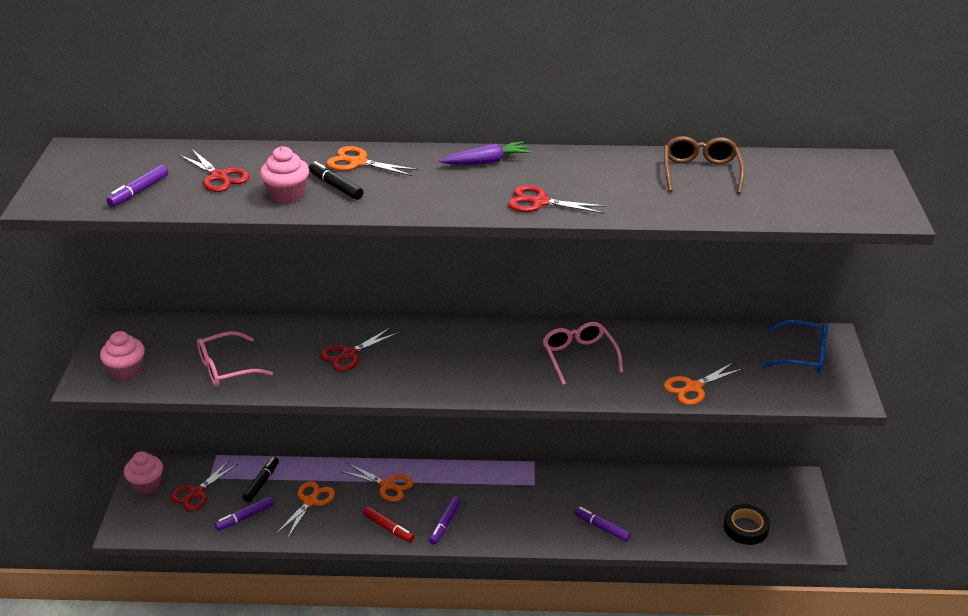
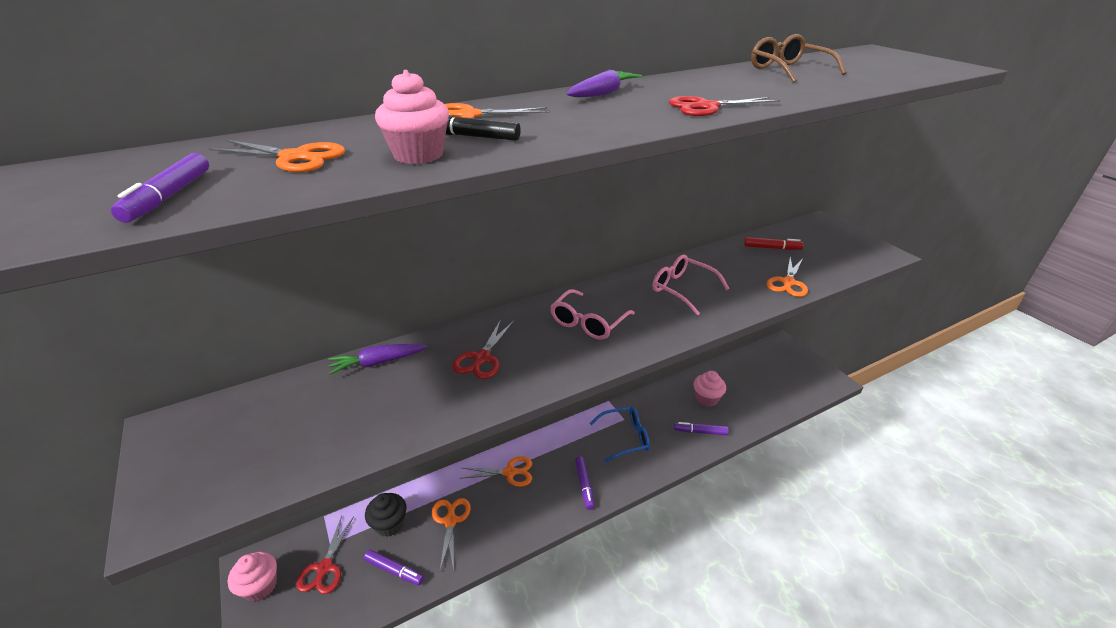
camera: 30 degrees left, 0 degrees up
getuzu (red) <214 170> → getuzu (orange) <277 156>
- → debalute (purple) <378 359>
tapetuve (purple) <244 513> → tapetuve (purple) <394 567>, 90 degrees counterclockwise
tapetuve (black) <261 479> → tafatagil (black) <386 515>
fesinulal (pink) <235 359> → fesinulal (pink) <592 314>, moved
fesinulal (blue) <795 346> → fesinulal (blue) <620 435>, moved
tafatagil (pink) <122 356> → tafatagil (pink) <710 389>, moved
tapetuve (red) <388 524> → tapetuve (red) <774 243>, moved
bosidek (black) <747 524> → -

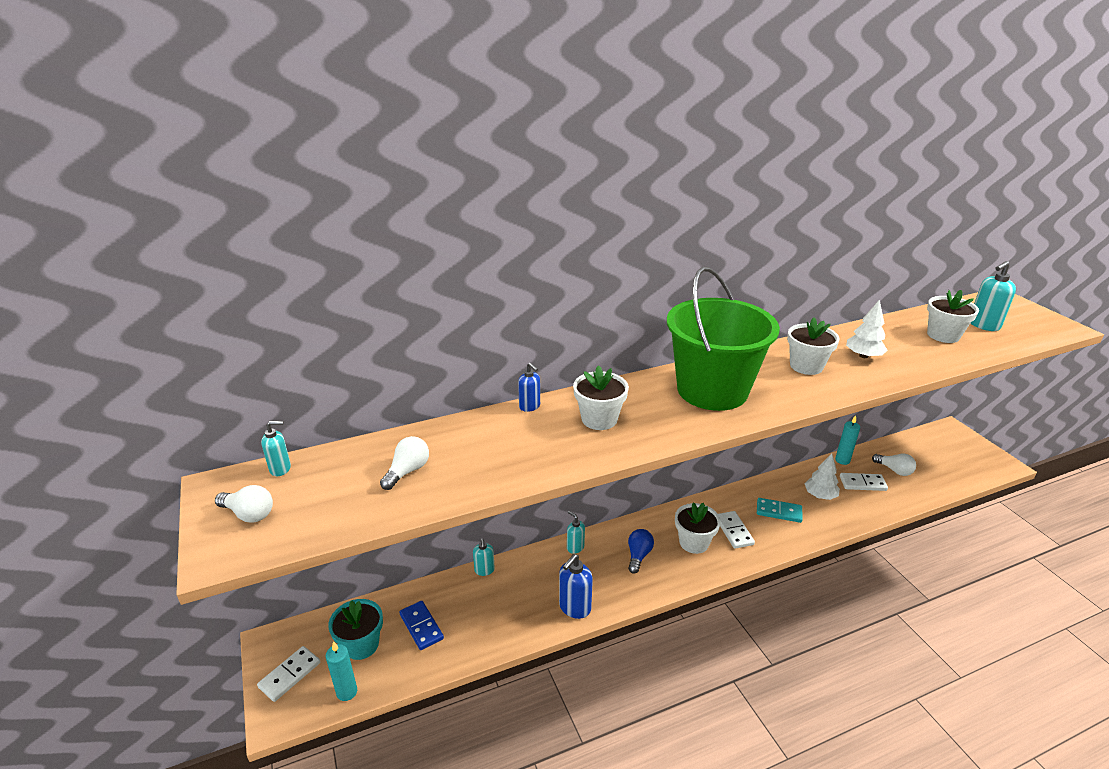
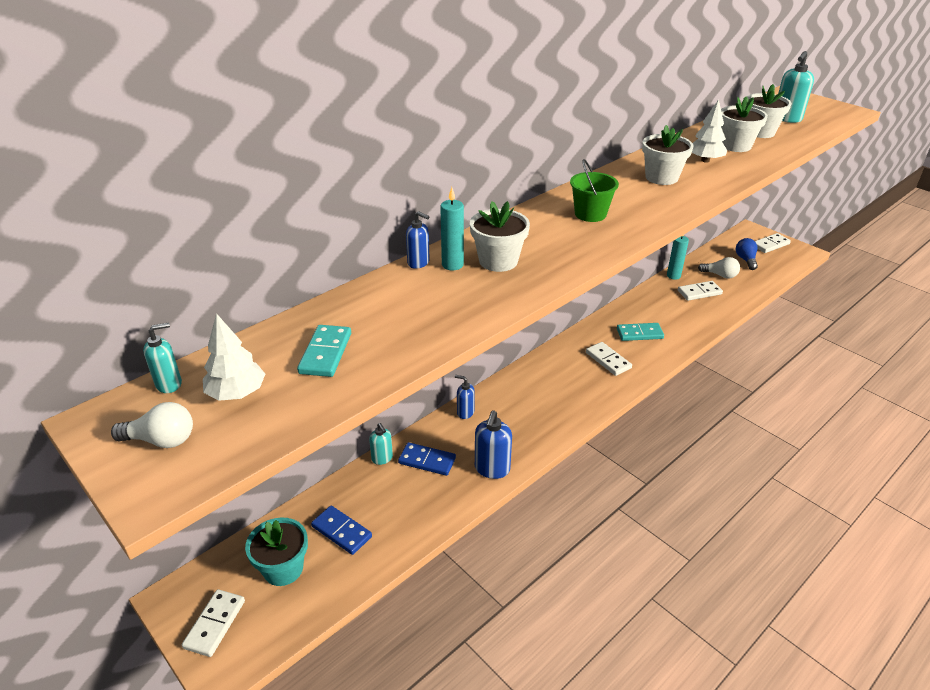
camera: 20 degrees left, 5 degrees up
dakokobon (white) <822 476> → dakokobon (white) <234 357>, moved
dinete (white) <404 463> → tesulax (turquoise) <324 351>
- → tesulax (blue) <427 459>
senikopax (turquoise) <341 671> → senikopax (turquoise) <452 228>, moved
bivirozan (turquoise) <576 532> → bivirozan (blue) <465 397>
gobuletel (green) <723 339> → gobuletel (green) <594 190>, x0.43
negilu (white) <698 528> → negilu (white) <744 124>, moved
dinete (blue) <641 551> → dinete (blue) <747 254>, moved
- → tesulax (white) <773 243>

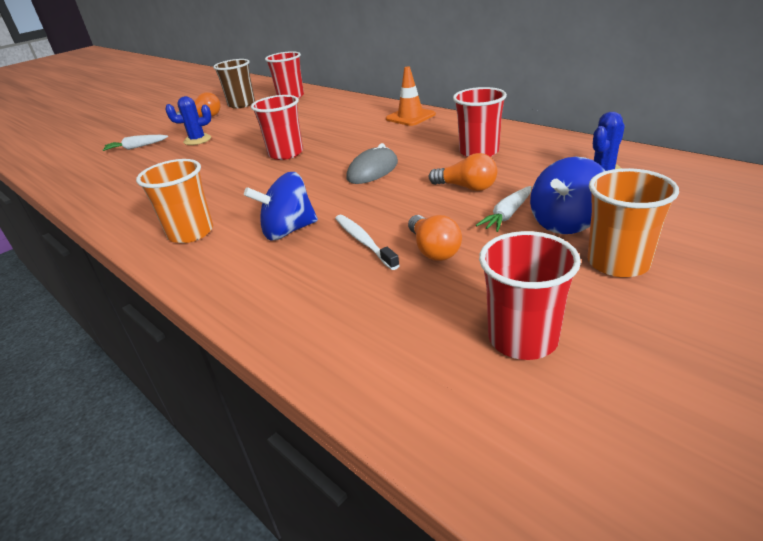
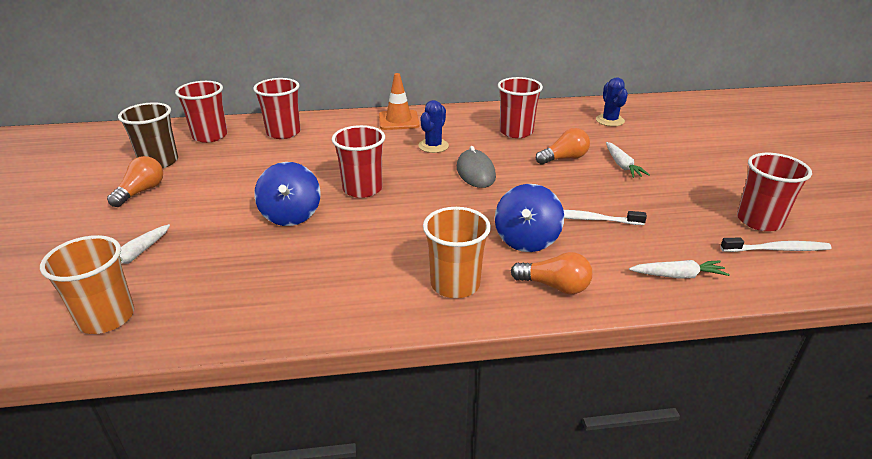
camera: 55 degrees left, 0 degrees up
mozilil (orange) <633 222> → mozilil (orange) <87 284>, moved
- → mozilil (red) <277 108>
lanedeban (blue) <567 195> → lanedeban (blue) <287 194>, moved
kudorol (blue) <188 120> → kudorol (blue) <433 126>, moved
dinete (orange) <435 238> → dinete (orange) <551 273>, moved
- → debalute (white) <679 269>
- → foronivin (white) <776 245>

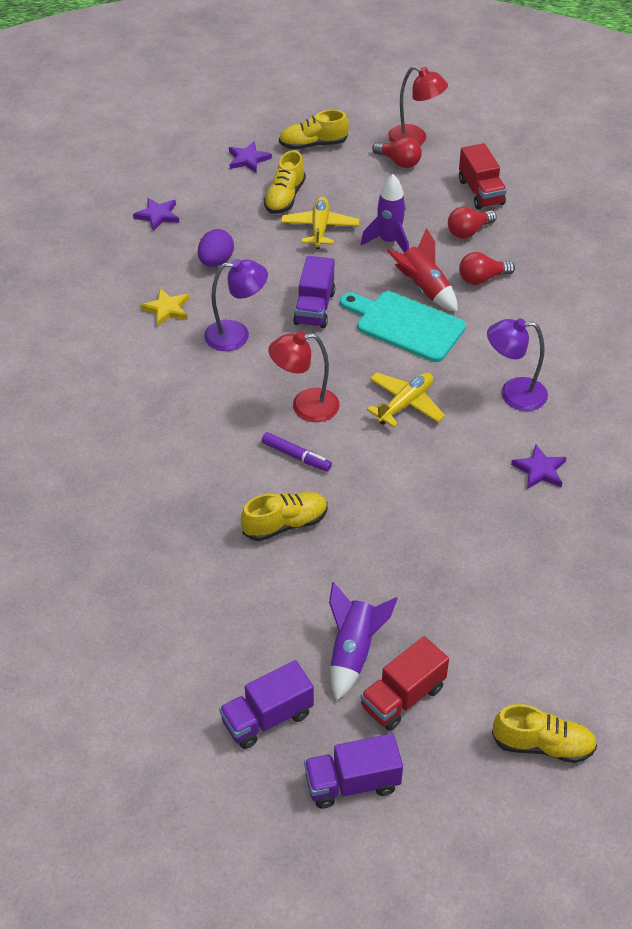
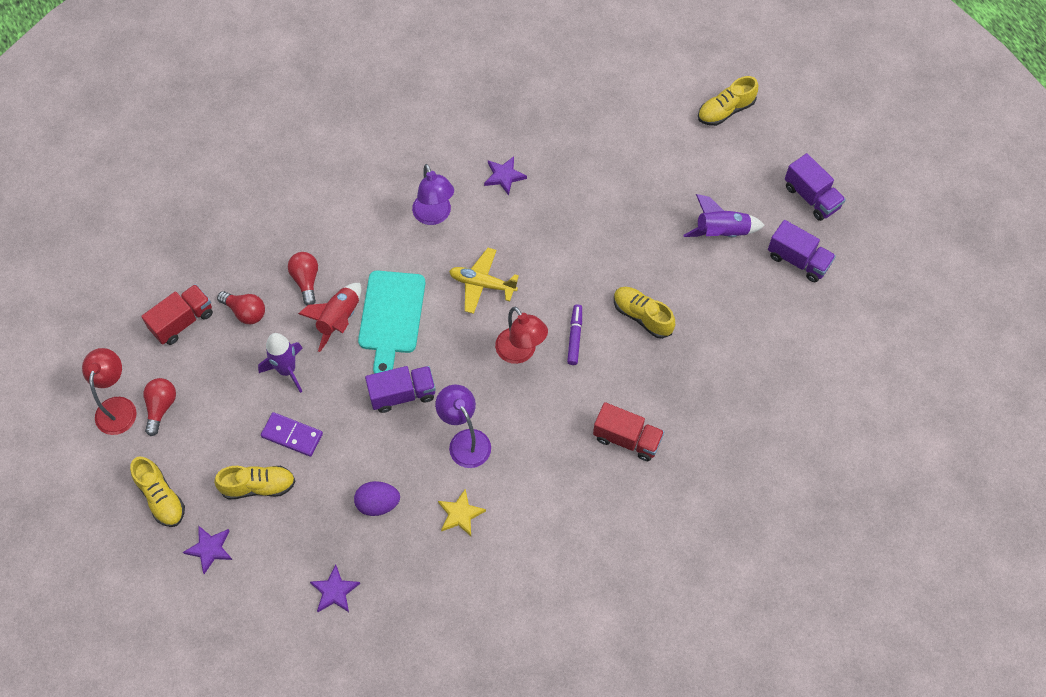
camera: 115 degrees left, 15 degrees up
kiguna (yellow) <320 222> → tesulax (purple) <292 434>
dinete (red) <487 268> → dinete (red) <303 279>, 150 degrees counterclockwise
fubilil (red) <405 683> → fubilil (red) <628 431>, moved
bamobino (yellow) <544 733> → bamobino (yellow) <728 101>, 105 degrees counterclockwise

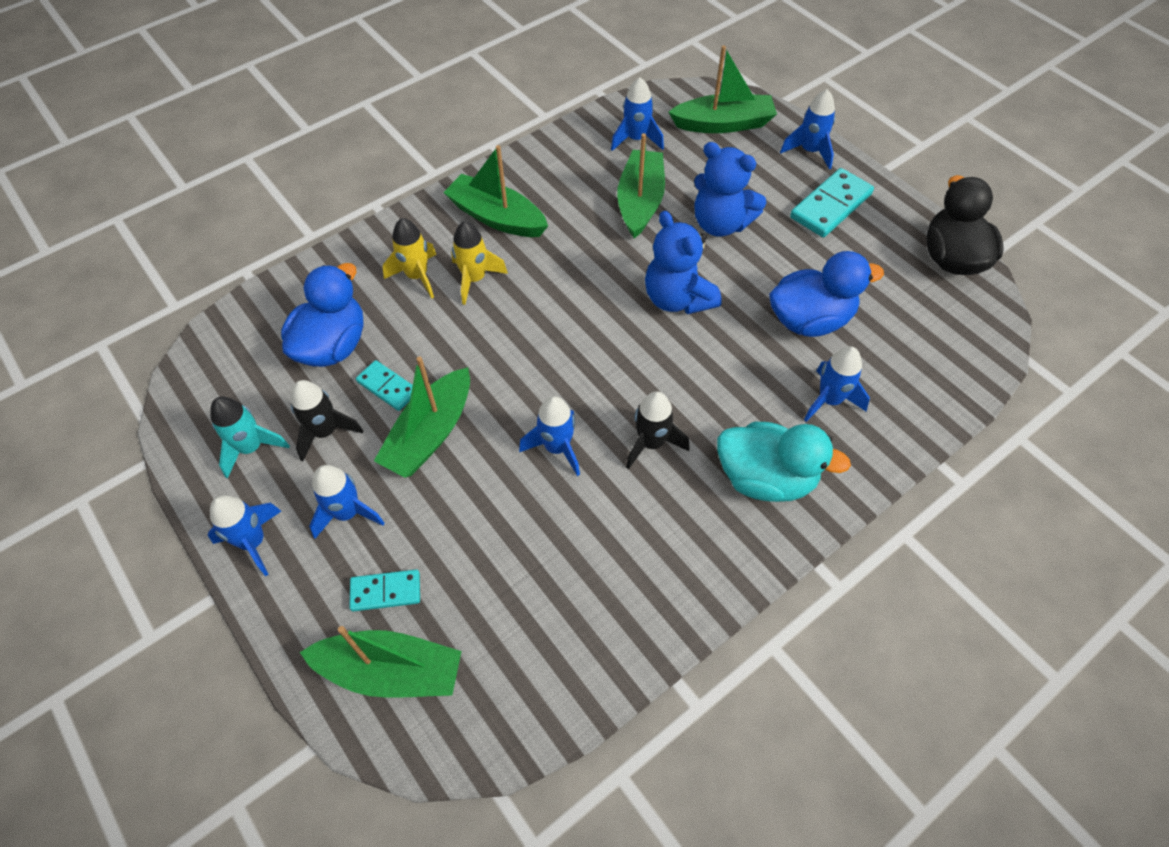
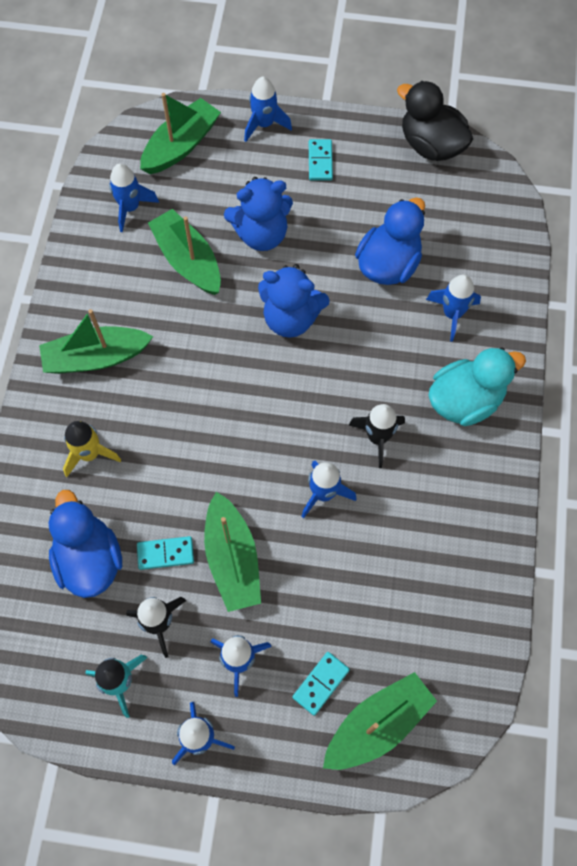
camera: 45 degrees left, 10 degrees up
tesulax (turquoise) <832 202> → tesulax (turquoise) <321 160>, x0.61
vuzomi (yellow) <479 263> → -

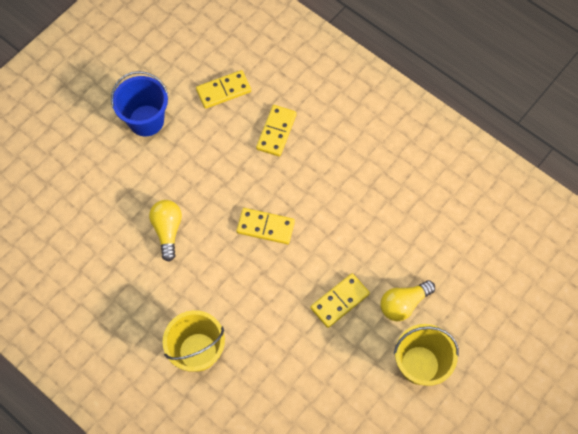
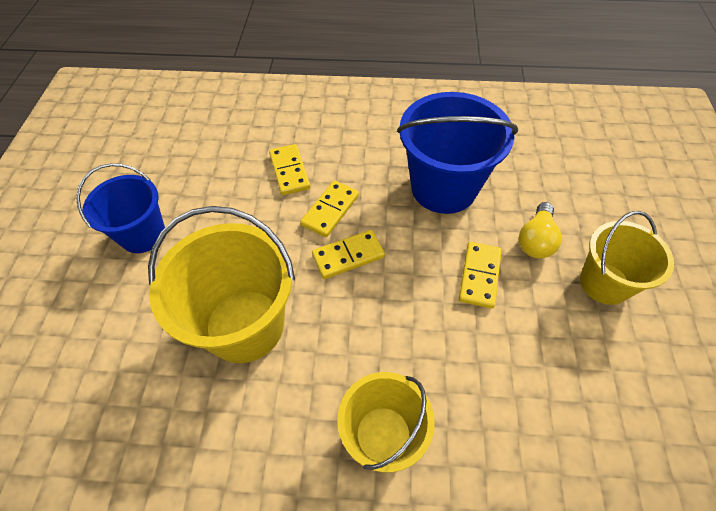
camera: 35 degrees left, 10 degrees down
dinete (yellow) <165 231> → gobuletel (yellow) <221 284>
tesulax (yellow) <223 89> → tesulax (yellow) <329 208>, moved
- → gobuletel (blue) <457 153>

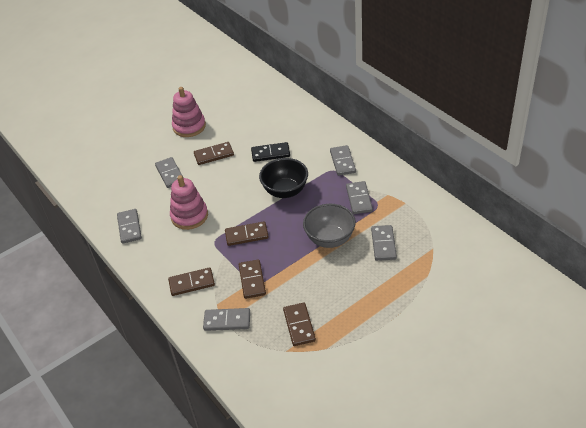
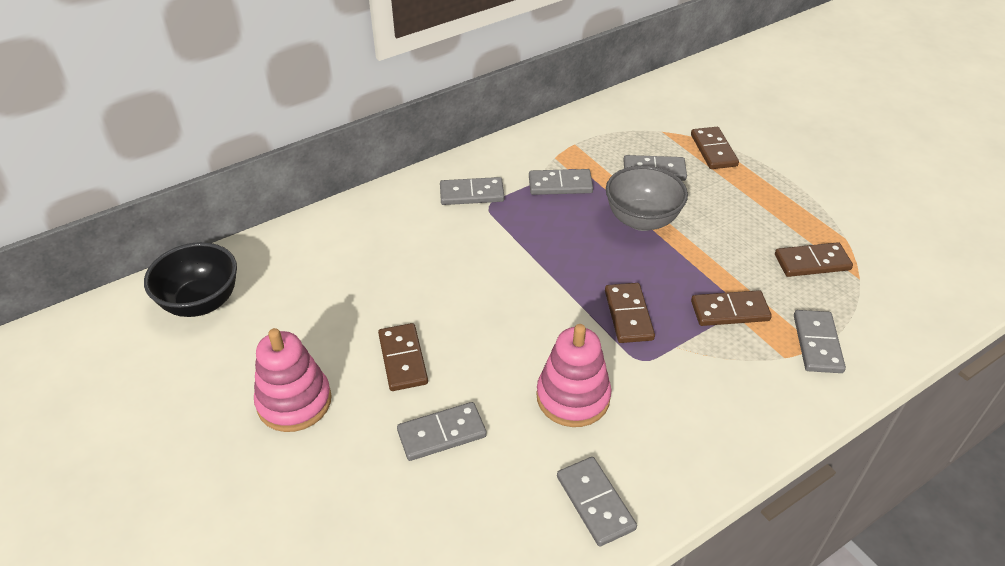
camera: 90 degrees left, 0 degrees up
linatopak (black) <283 178> → linatopak (black) <190 279>, moved
tesulax (grey) <129 226> → tesulax (grey) <597 502>, 75 degrees clockwise
tesulax (brown) <191 281> → tesulax (brown) <715 148>, moved
tesulax (black) <270 152> → -

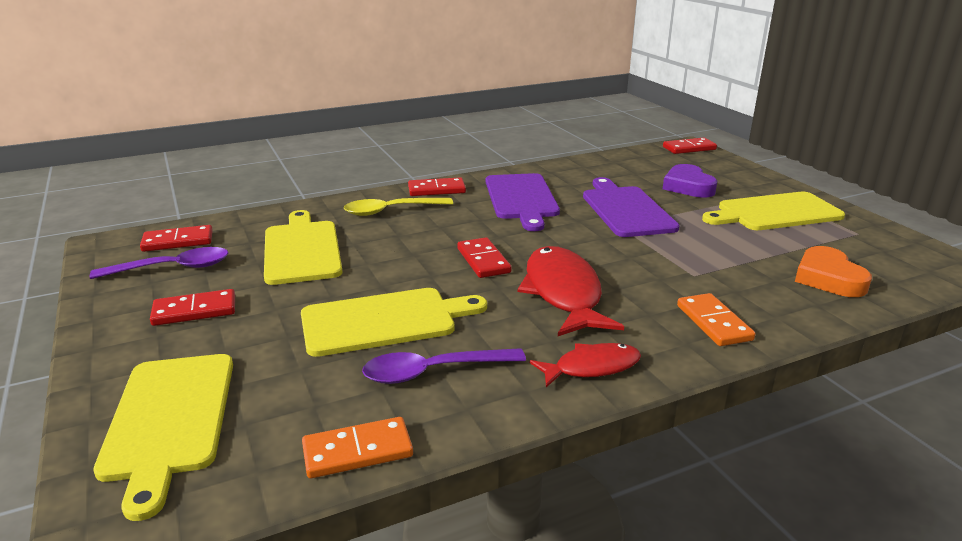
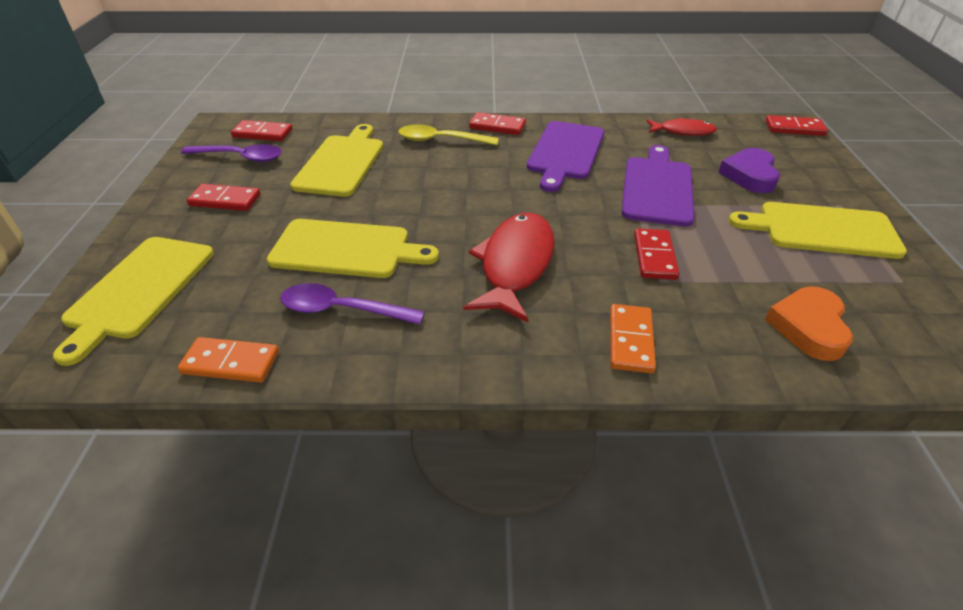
camera: 25 degrees right, 15 degrees up
tesulax (red) <484 257> → tesulax (red) <656 254>, moved
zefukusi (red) <585 365> → zefukusi (red) <682 127>, moved

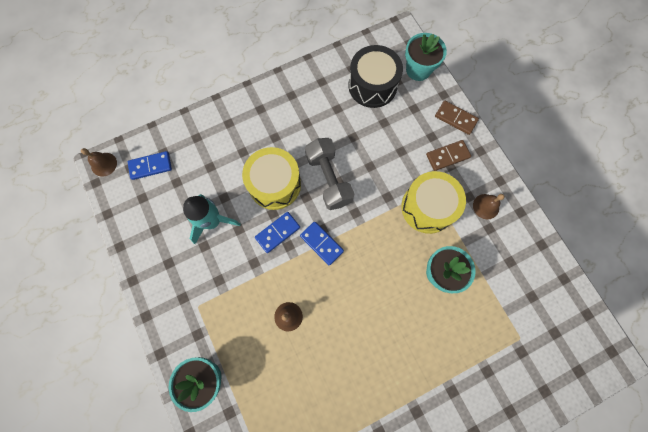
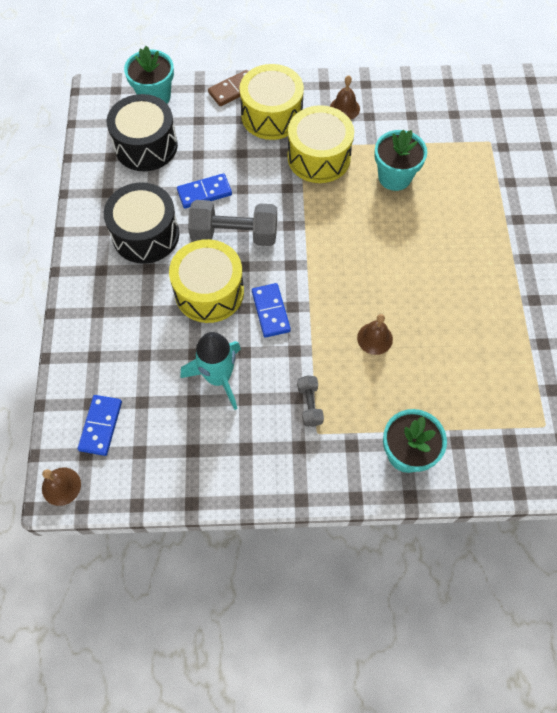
camera: 65 degrees left, 10 degrees down
- → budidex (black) <141 223>
tesulax (blue) <322 244> → tesulax (blue) <204 191>, moved
tesulax (brown) <448 155> → budidex (yellow) <271 102>
- → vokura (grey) <310 401>

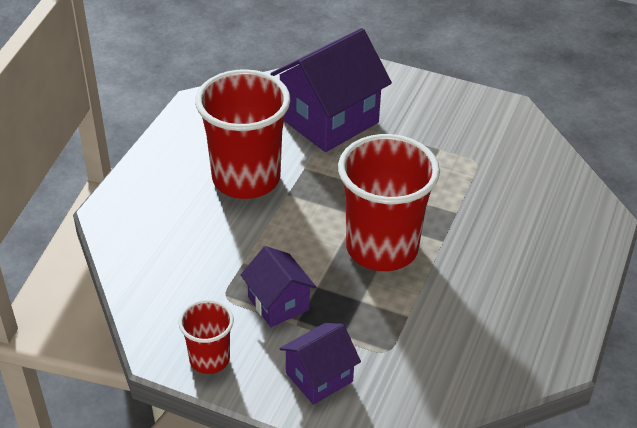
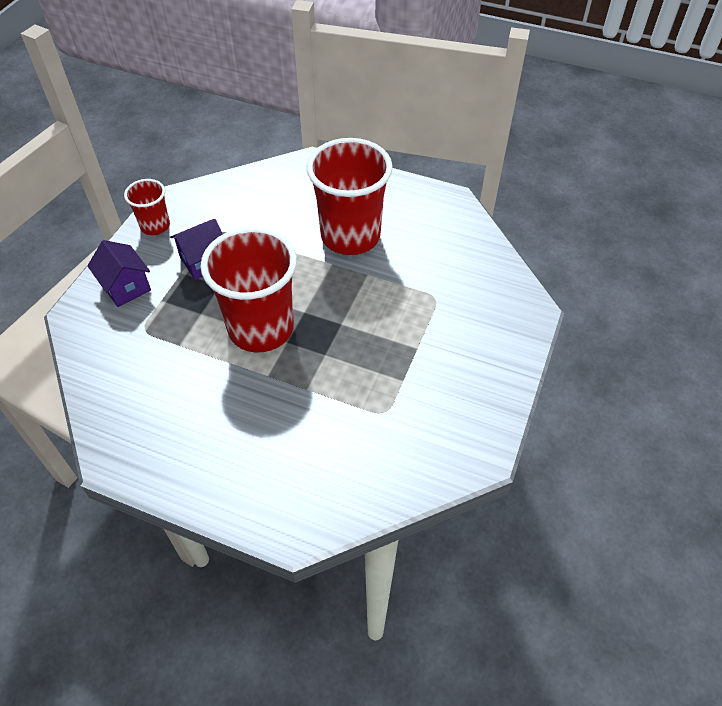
camera: 90 degrees right, 10 degrees up
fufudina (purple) <331 90> → -

